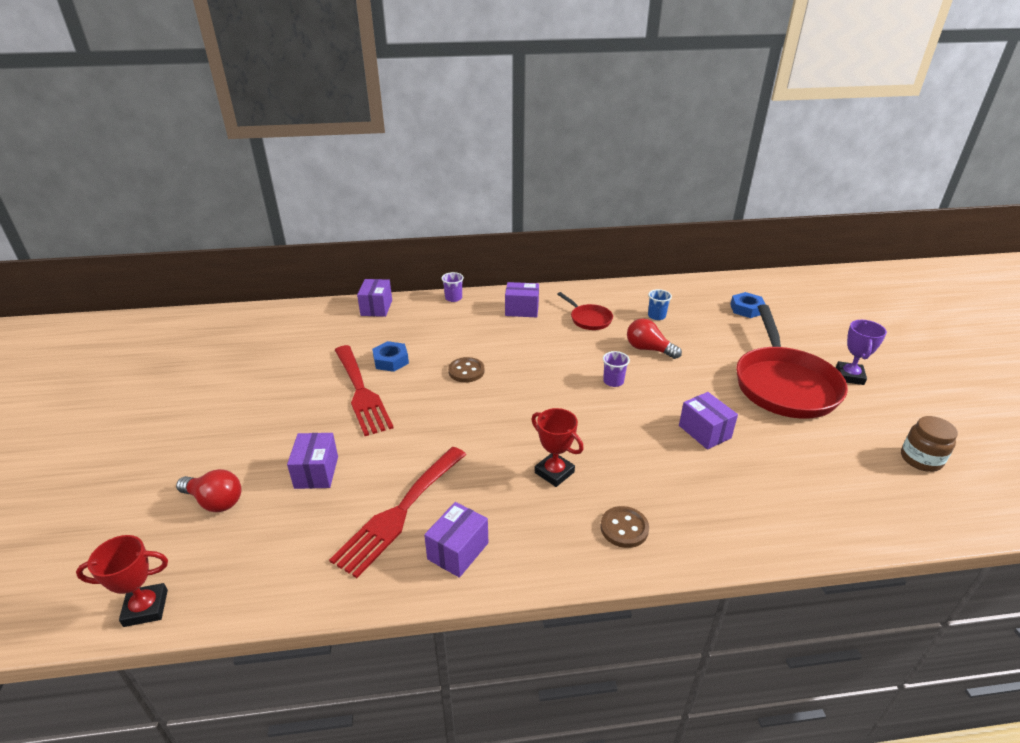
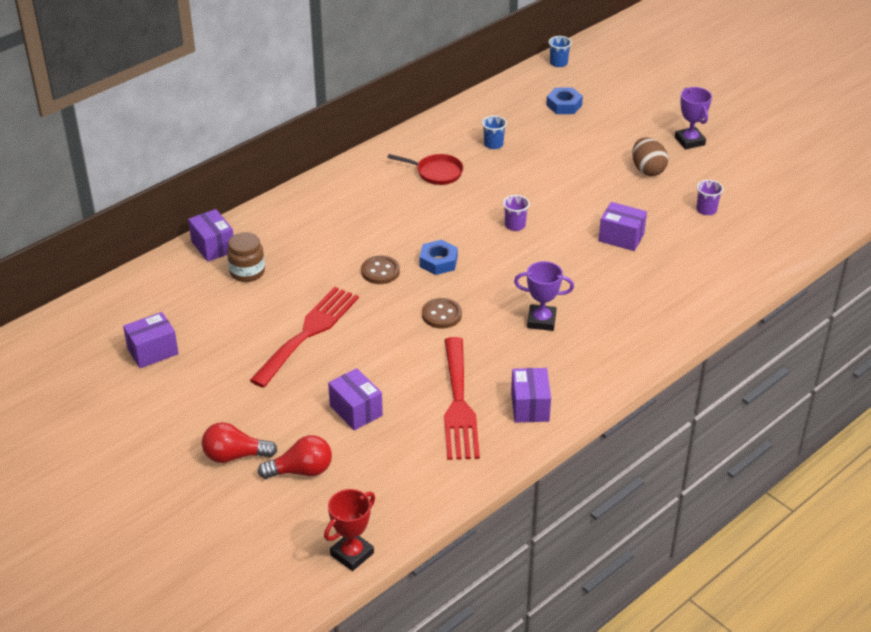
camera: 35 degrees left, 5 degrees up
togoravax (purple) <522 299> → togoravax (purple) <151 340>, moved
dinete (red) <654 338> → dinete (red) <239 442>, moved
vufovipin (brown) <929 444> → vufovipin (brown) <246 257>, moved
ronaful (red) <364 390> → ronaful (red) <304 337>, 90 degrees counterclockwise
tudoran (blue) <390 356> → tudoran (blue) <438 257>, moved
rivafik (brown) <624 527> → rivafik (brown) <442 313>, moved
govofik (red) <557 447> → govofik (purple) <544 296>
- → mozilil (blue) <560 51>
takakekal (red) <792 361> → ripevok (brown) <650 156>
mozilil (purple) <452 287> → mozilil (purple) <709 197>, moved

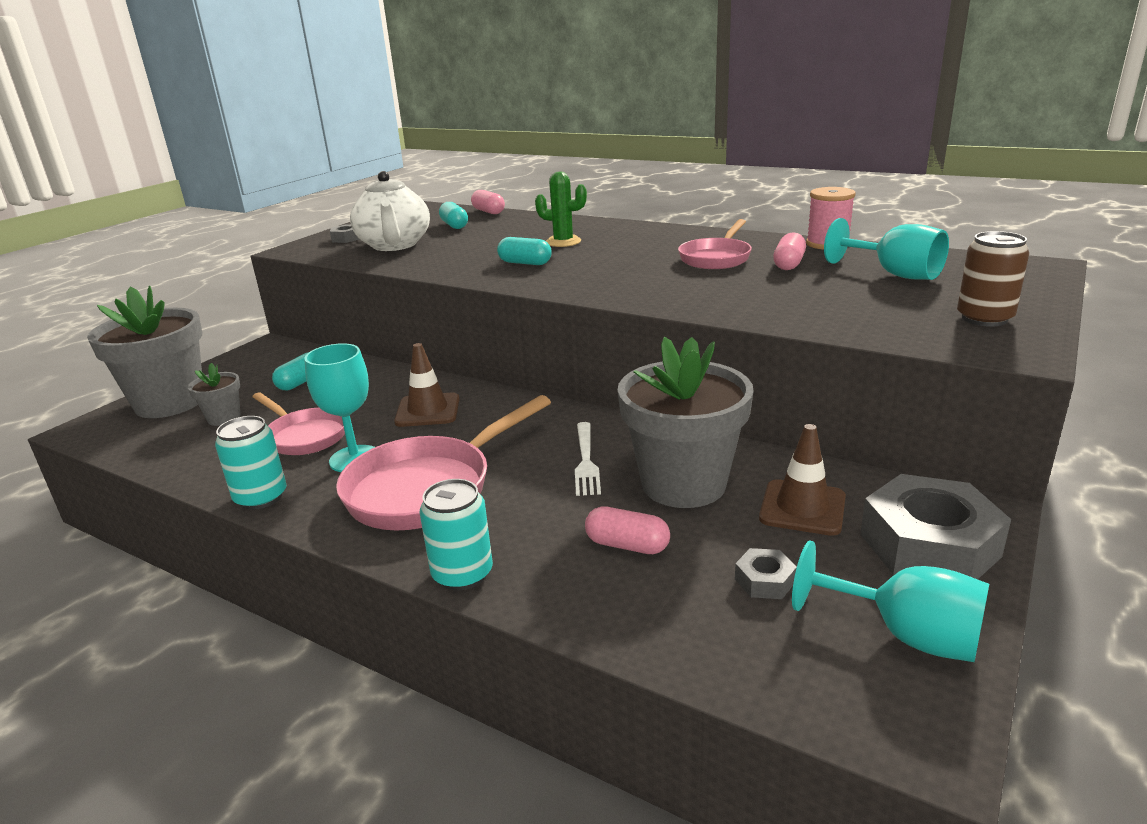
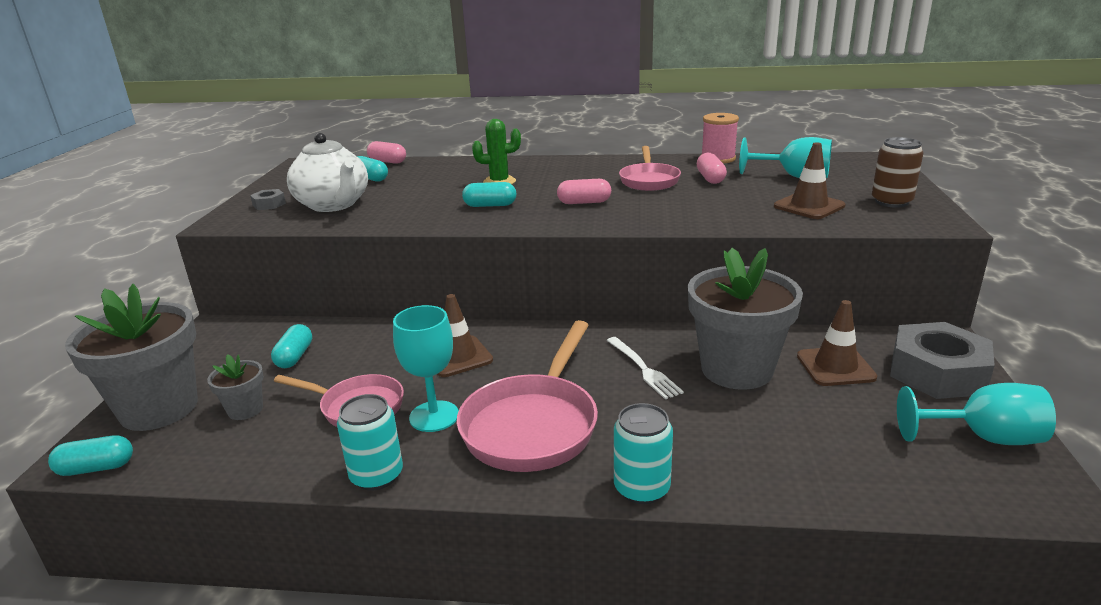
camera: 25 degrees left, 0 degrees up
- → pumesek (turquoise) <90 455>
pumesek (pink) <627 530> → pumesek (pink) <584 191>, moved
- → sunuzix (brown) <810 180>
tudoran (grey) <766 573> → -

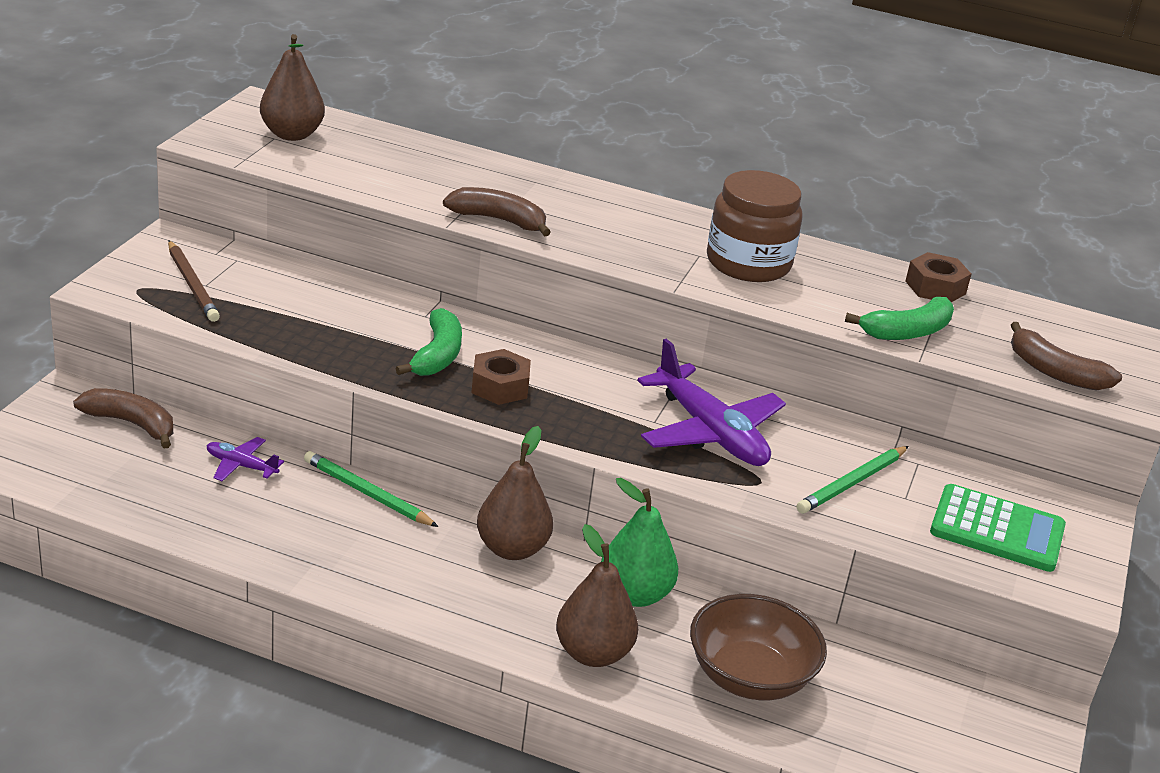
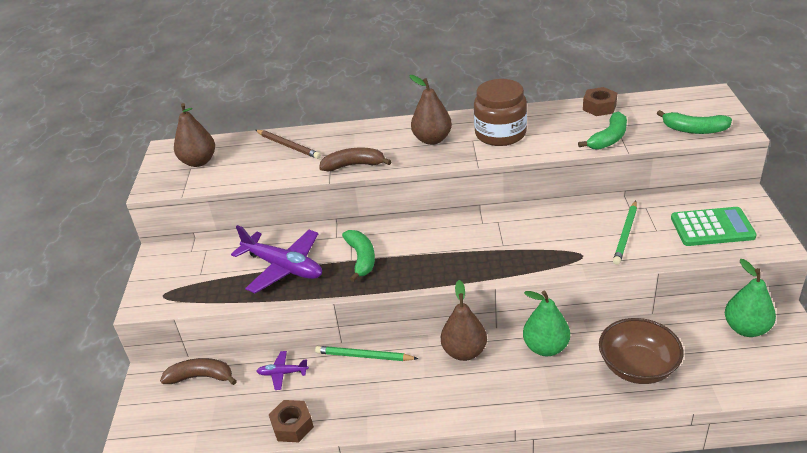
camera: 15 degrees left, 5 degrees up
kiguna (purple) <711 402> → kiguna (purple) <276 259>, moved
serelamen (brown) <194 281> → serelamen (brown) <288 144>, moved
tudoran (brown) <501 377> → tudoran (brown) <291 421>, moved
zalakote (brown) <597 595> → zalakote (brown) <431 110>, moved
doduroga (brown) <1066 356> → doduroga (green) <694 122>
- → zalakote (green) <750 298>

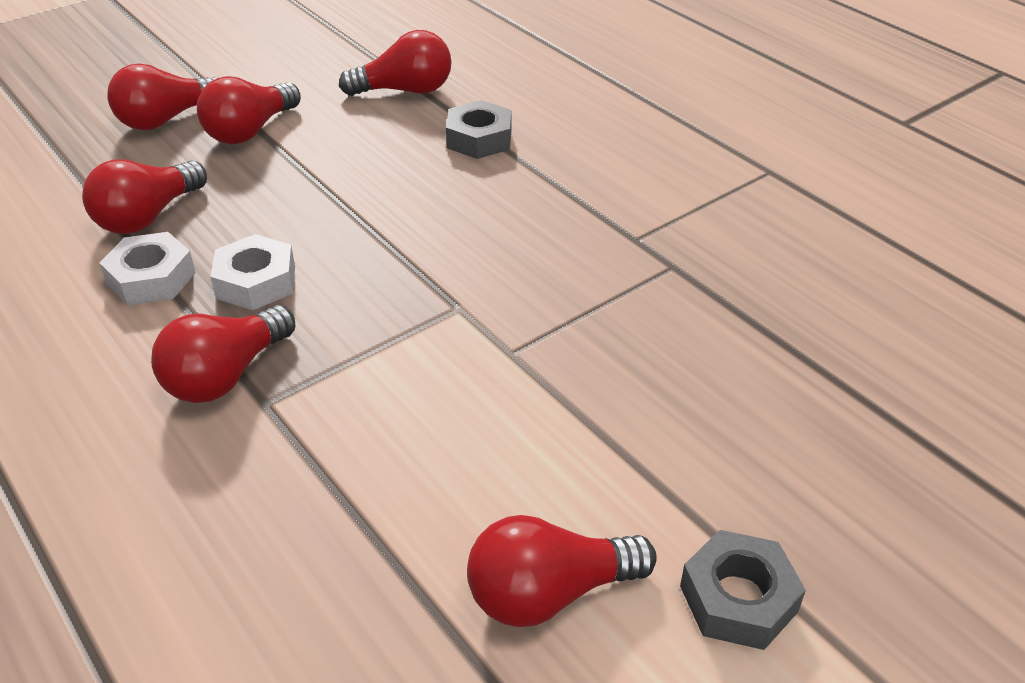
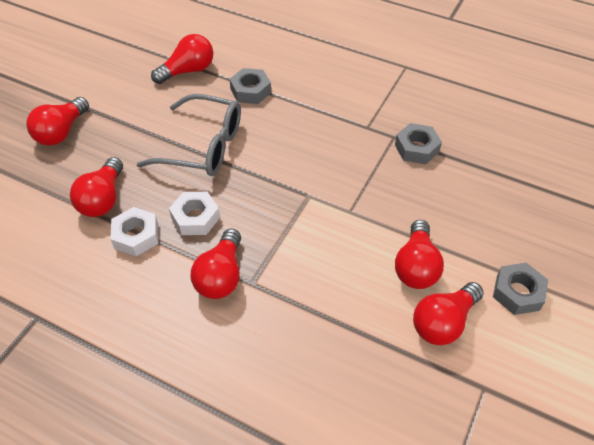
camera: 25 degrees left, 10 degrees up
- → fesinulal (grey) <189 135>
- → tudoran (grey) <418 143>
dinete (red) <249 110> → dinete (red) <419 254>, moved

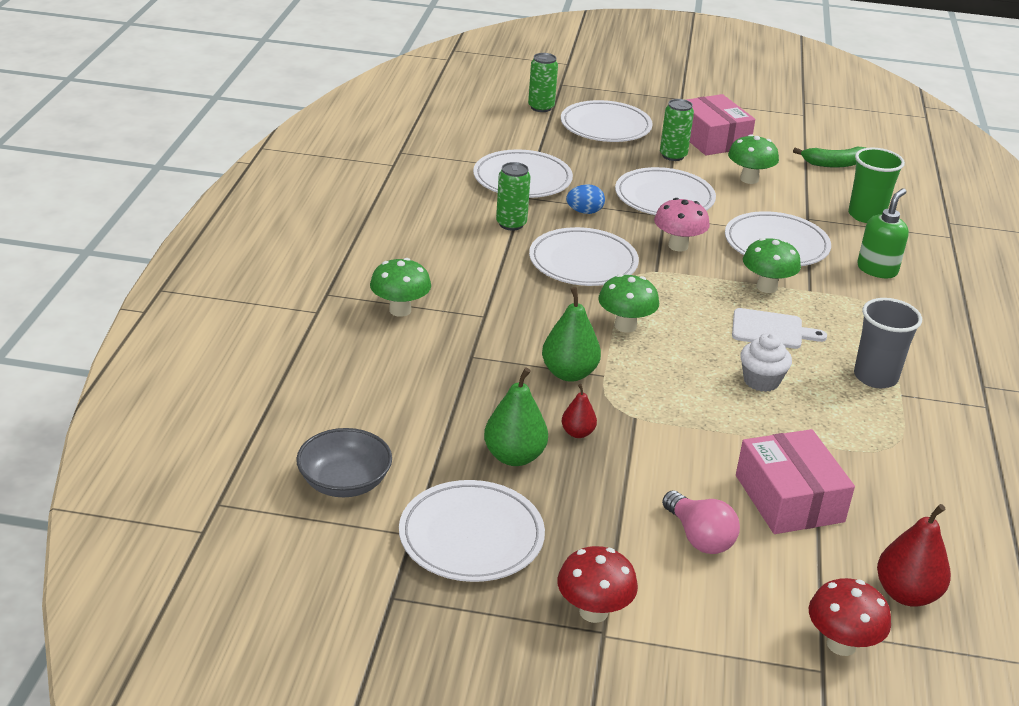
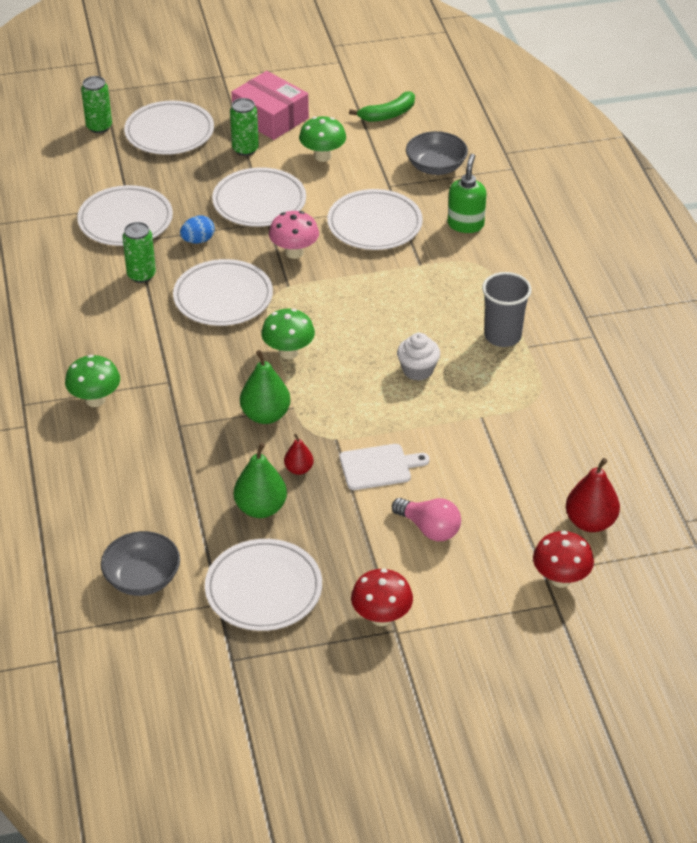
camera: 20 degrees left, 10 degrees up
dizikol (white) <779 328> → dizikol (white) <385 467>, moved
mozilil (green) <876 185> → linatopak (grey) <437 153>
togoravax (pink) <795 481> → -
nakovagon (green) <772 265> → -

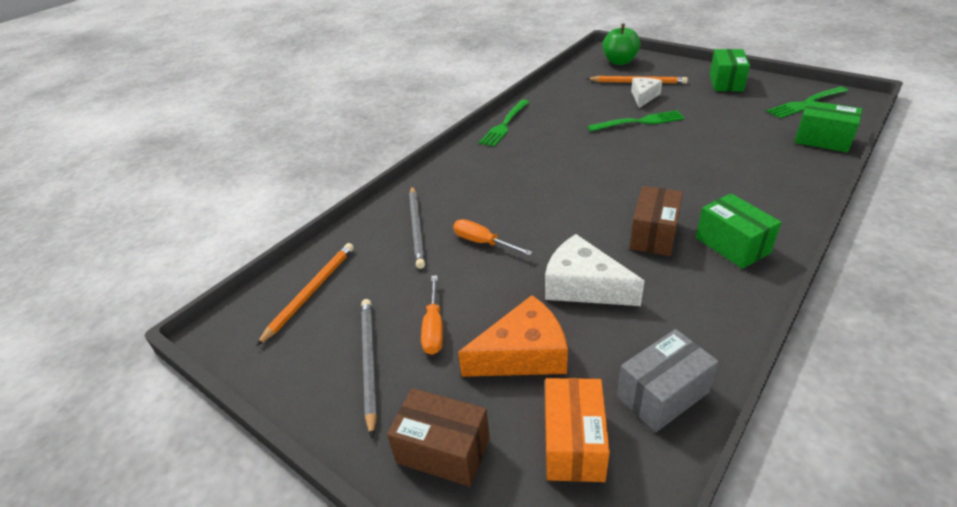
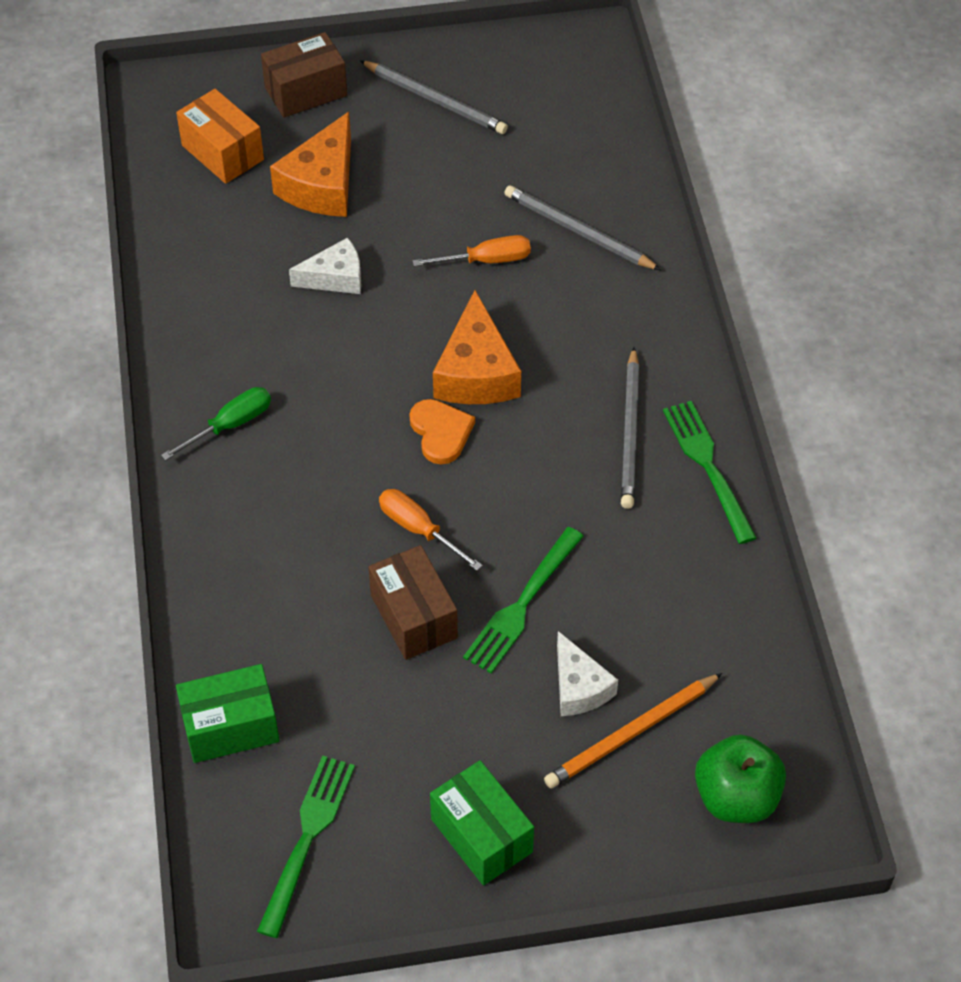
camera: 130 degrees right, 15 degrees up
togoravax (green) <739 231> → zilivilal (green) <216 424>
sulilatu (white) <594 270> → sulilatu (white) <325 265>, x0.64
togoravax (brown) <656 221> → togoravax (brown) <413 602>, moved
zilivilal (orange) <432 315> → zilivilal (orange) <431 530>, moved
- → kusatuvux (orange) <442 431>
- → sulilatu (orange) <477 347>
- → serelamen (grey) <630 428>
serelamen (orange) <305 294> → -
togoravax (grey) <668 380> → -

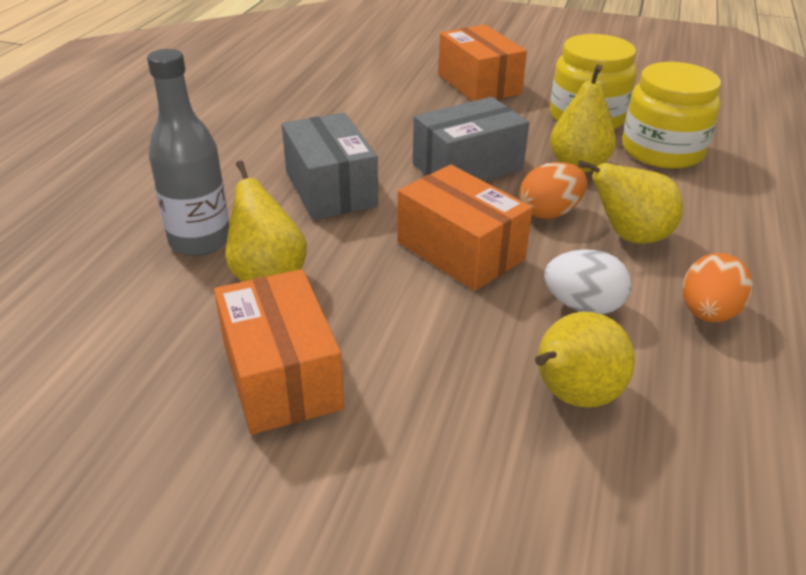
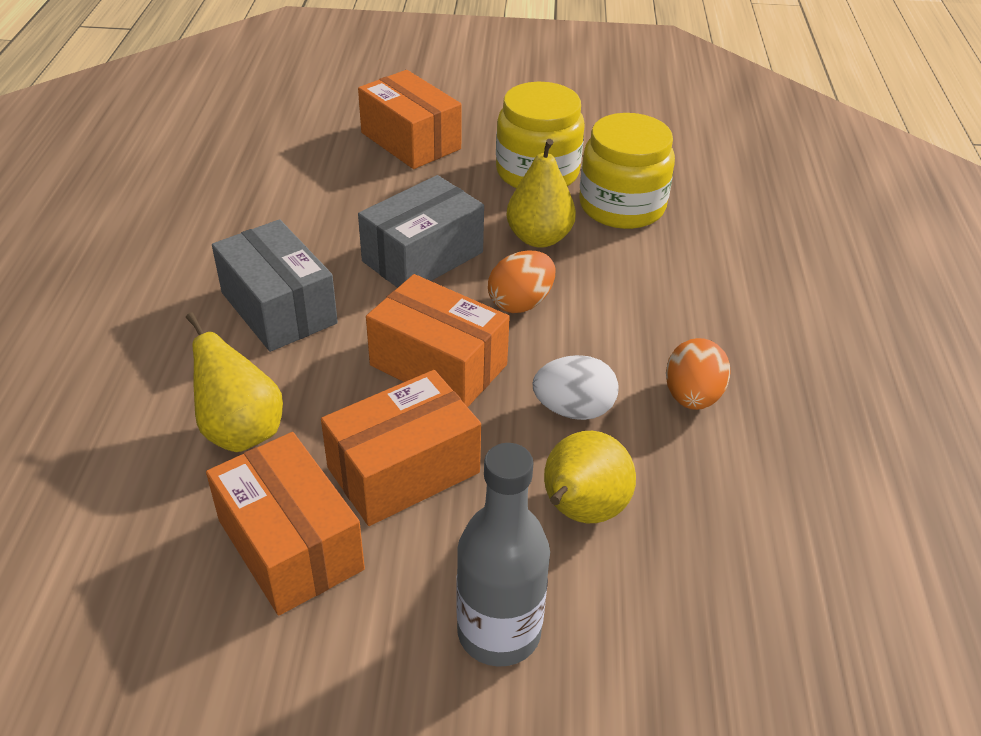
camera: 15 degrees left, 5 degrees up
- → togoravax (orange) <401 448>
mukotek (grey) <188 152> → mukotek (grey) <503 555>, moved
zalakote (yellow) <630 202> → -

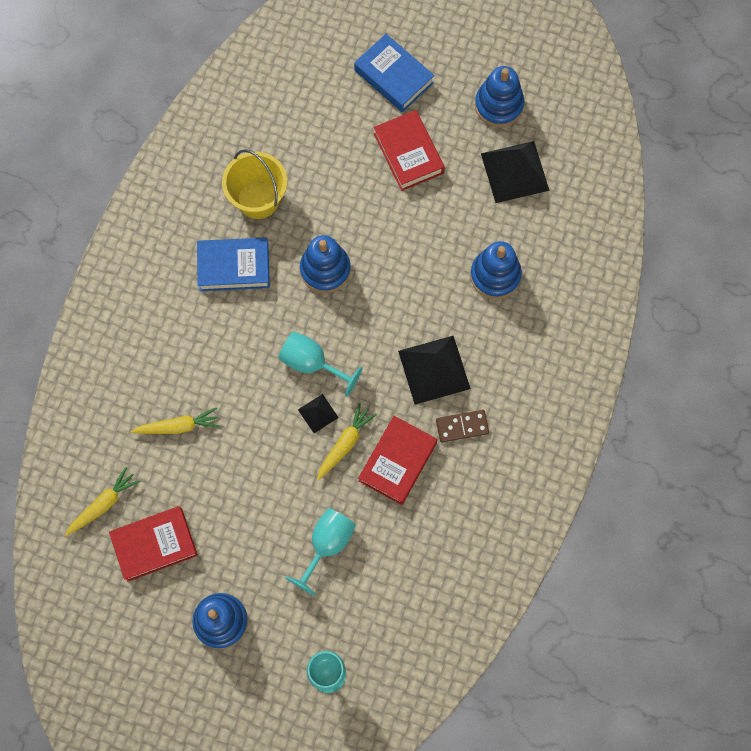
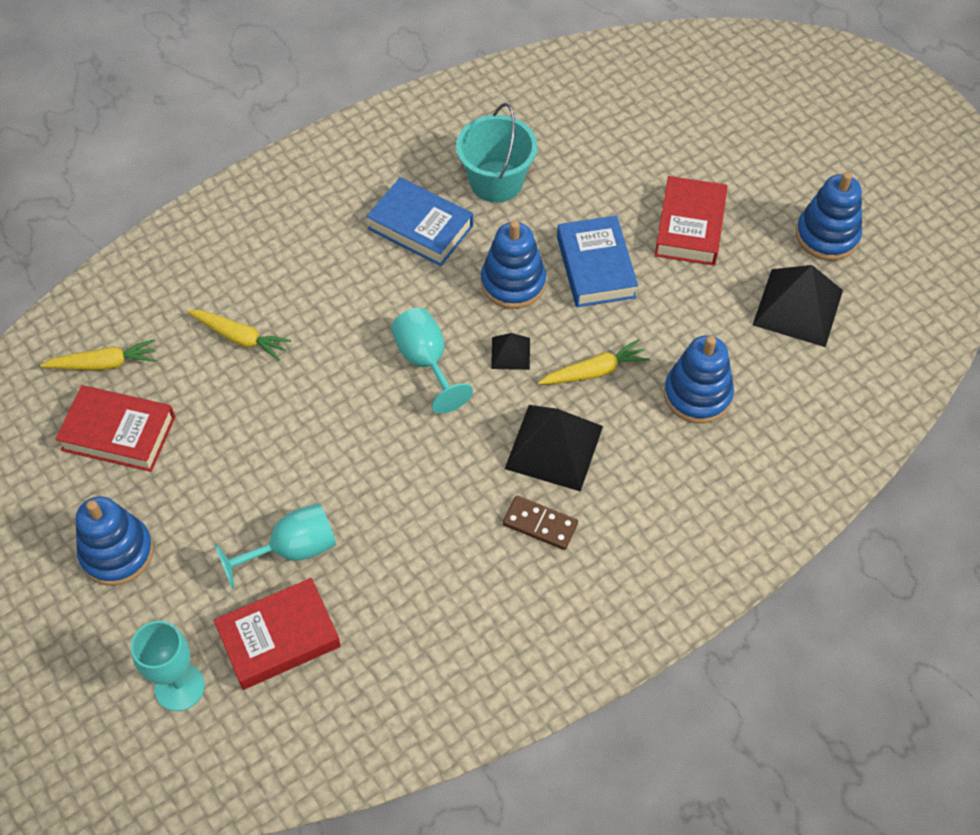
camera: 35 degrees right, 15 degrees down
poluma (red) <397 460> → poluma (red) <277 634>, moved
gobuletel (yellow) <254 184> → gobuletel (turquoise) <496 153>
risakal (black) <318 413> → risakal (black) <510 351>, moved
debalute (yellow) <347 441> → debalute (yellow) <594 362>, moved
poluma (blue) <394 73> → poluma (blue) <597 261>, moved

